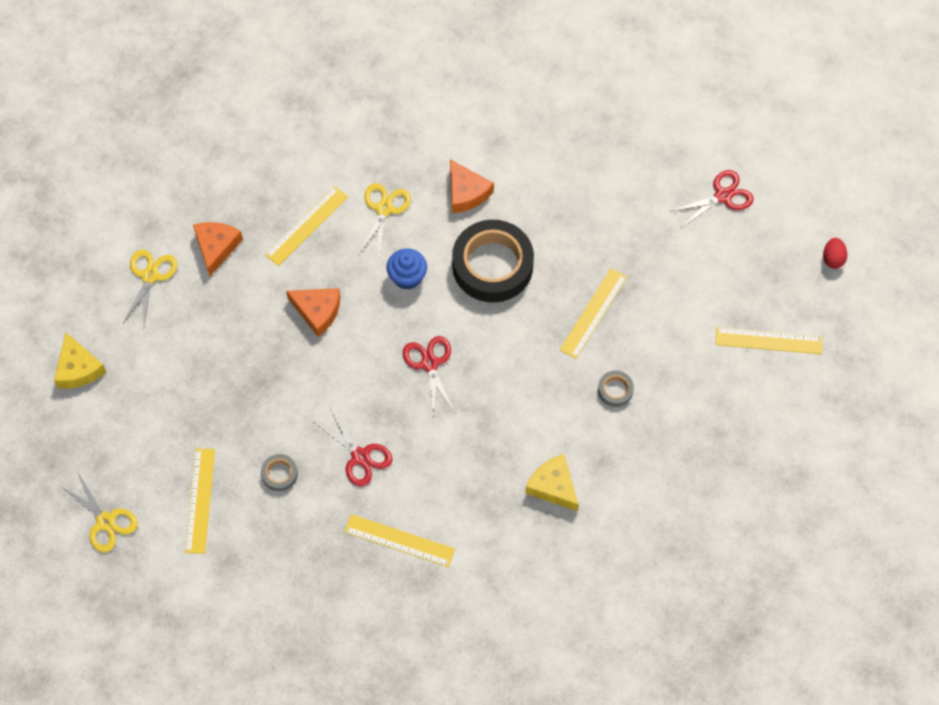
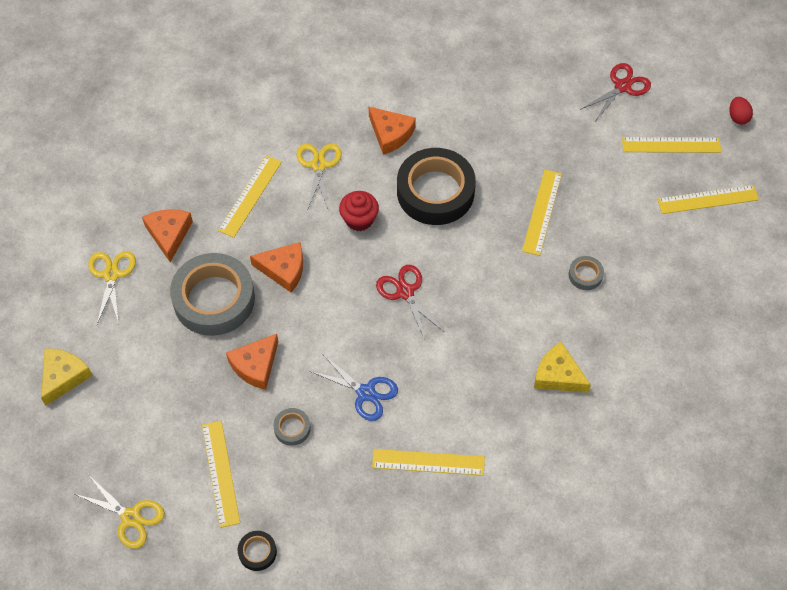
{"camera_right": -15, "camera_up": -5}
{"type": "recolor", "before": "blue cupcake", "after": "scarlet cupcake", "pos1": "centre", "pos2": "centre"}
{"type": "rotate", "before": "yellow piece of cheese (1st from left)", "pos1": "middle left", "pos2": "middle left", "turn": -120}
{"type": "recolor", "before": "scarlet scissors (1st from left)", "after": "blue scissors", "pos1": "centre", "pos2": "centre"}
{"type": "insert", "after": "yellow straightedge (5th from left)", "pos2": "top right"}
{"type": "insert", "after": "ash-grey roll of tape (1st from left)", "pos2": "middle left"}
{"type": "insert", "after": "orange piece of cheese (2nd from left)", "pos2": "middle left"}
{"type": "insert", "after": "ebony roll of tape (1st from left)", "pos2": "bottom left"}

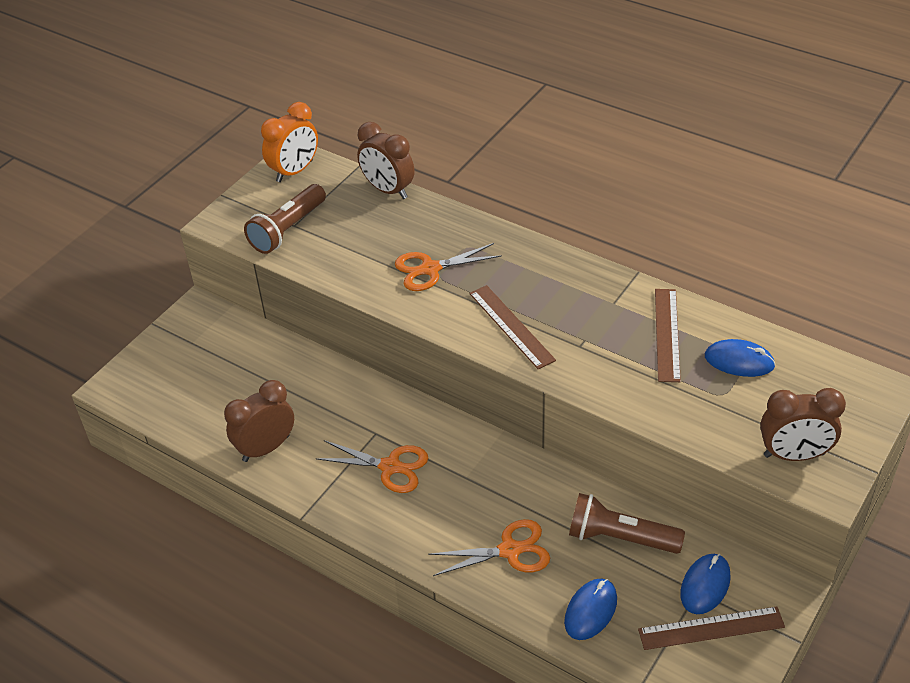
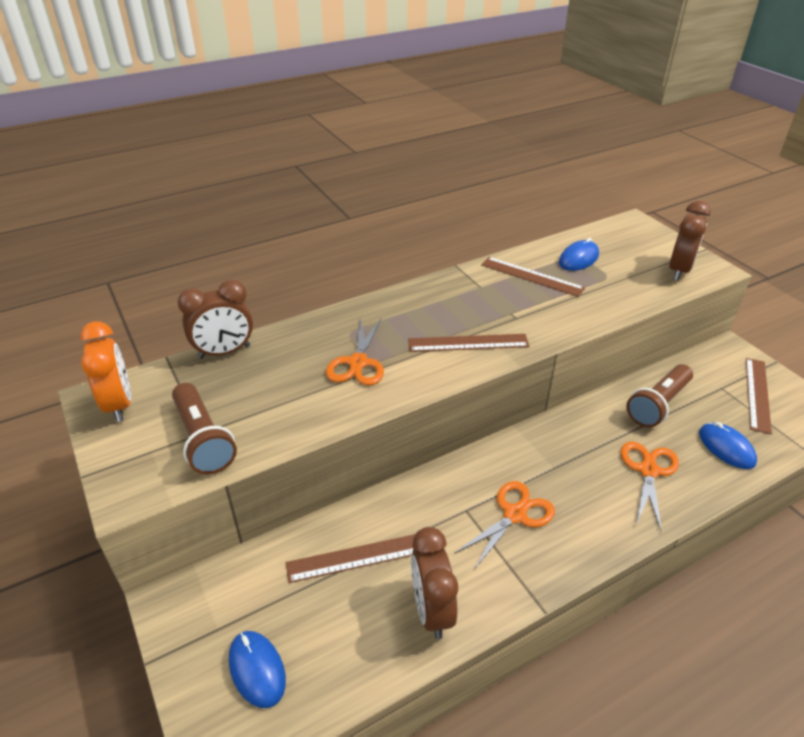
{"camera_right": -65, "camera_up": -5}
{"type": "move", "before": "blue mouse (2nd from left in the first image)", "after": "blue mouse (1st from left)", "pos1": "bottom right", "pos2": "bottom left"}
{"type": "insert", "after": "russet straightedge (1st from left)", "pos2": "bottom centre"}

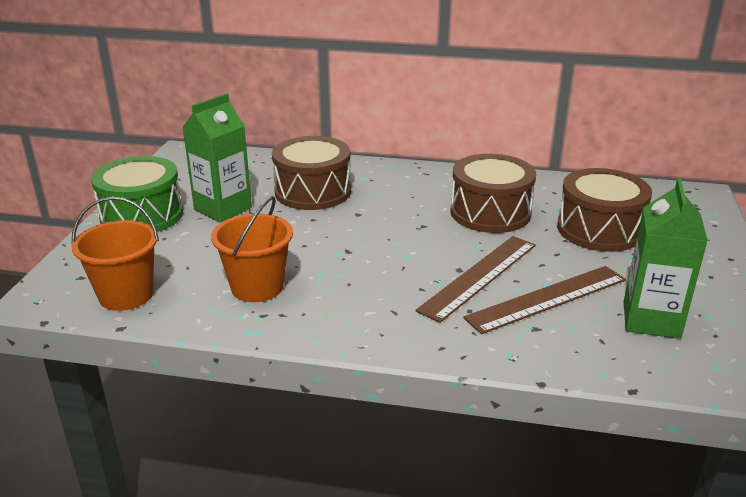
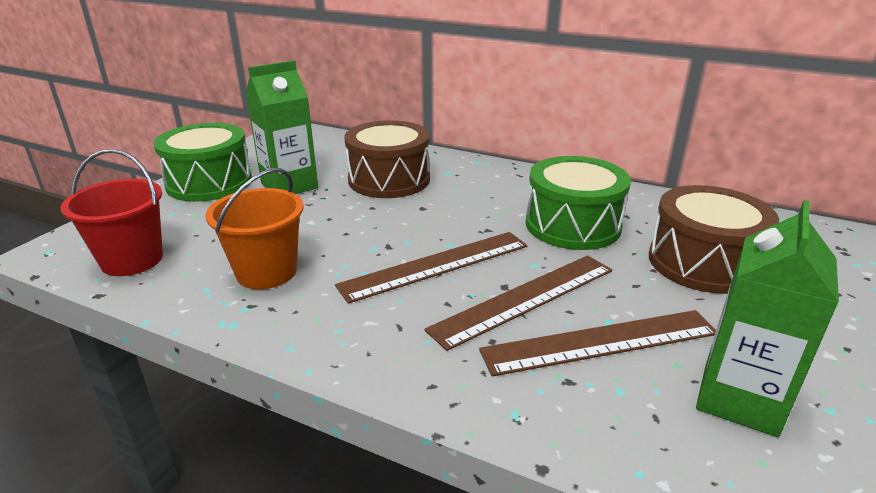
{"camera_right": 15, "camera_up": 0}
{"type": "recolor", "before": "russet snare drum (2nd from left)", "after": "emerald snare drum (2nd from left)", "pos1": "centre", "pos2": "centre"}
{"type": "recolor", "before": "orange pail (1st from left)", "after": "scarlet pail", "pos1": "middle left", "pos2": "middle left"}
{"type": "insert", "after": "russet straightedge (1st from left)", "pos2": "centre"}

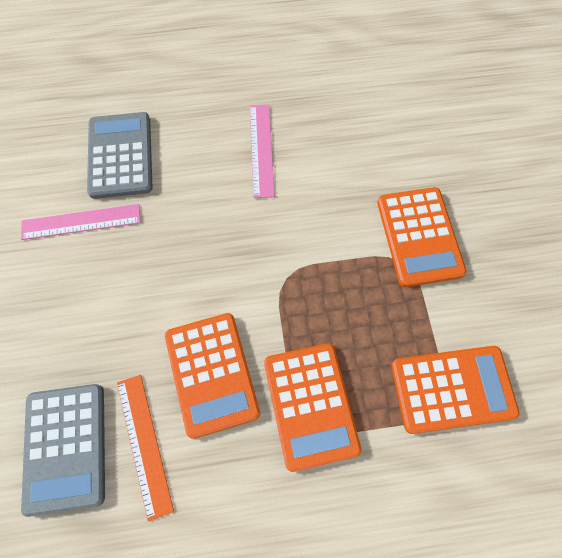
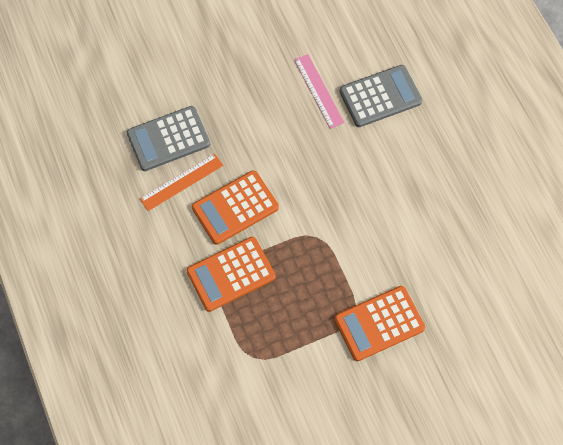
{"camera_right": 75, "camera_up": 0}
{"type": "delete", "before": "rosy straightedge (2nd from left)", "pos1": "top centre"}
{"type": "delete", "before": "orange calculator (4th from left)", "pos1": "bottom right"}

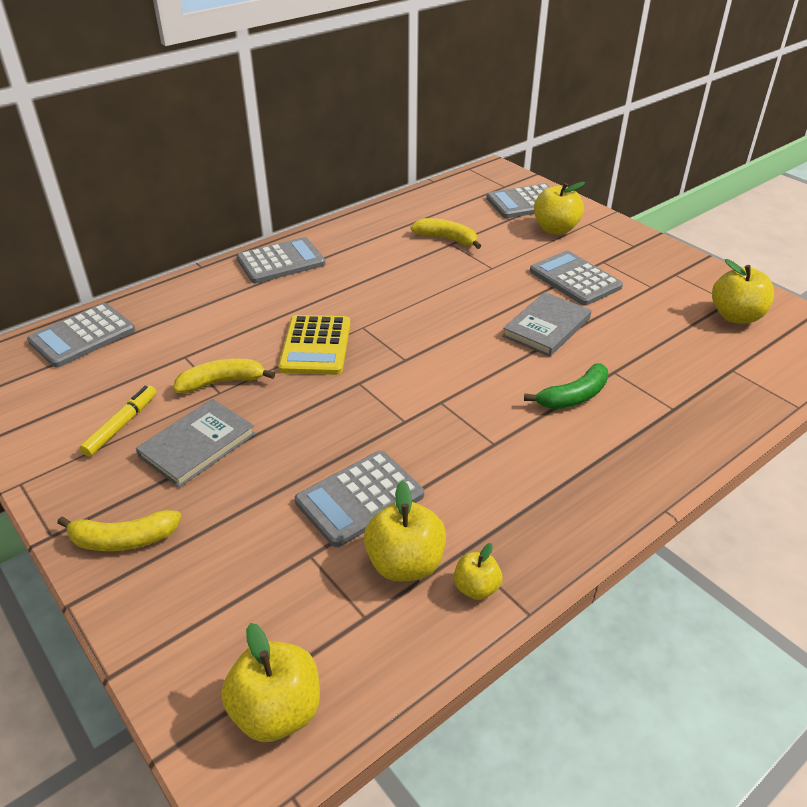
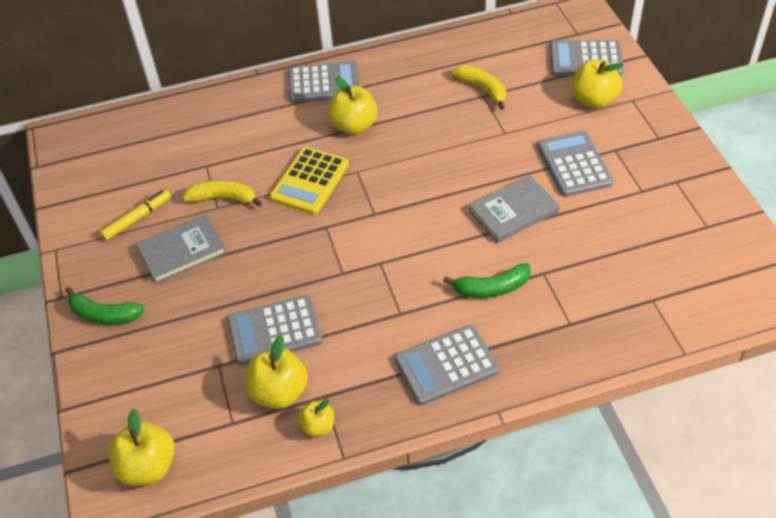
{"camera_right": 25, "camera_up": 10}
{"type": "move", "before": "yellow toy apple (5th from left in the first image)", "after": "yellow toy apple (4th from left)", "pos1": "middle right", "pos2": "top centre"}
{"type": "move", "before": "ash-grey calculator (1st from left in the first image)", "after": "ash-grey calculator (3rd from left)", "pos1": "middle left", "pos2": "bottom centre"}
{"type": "recolor", "before": "yellow banana fruit (1st from left)", "after": "emerald banana fruit (1st from left)", "pos1": "middle left", "pos2": "middle left"}

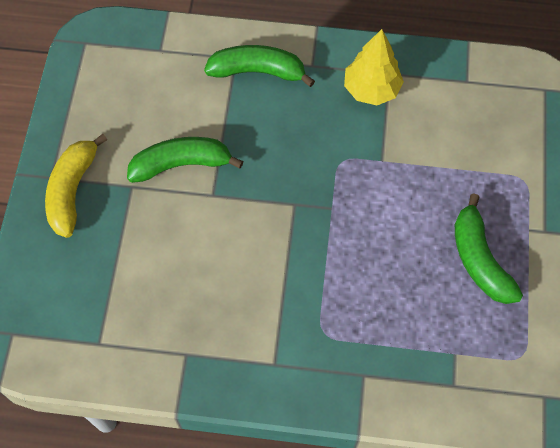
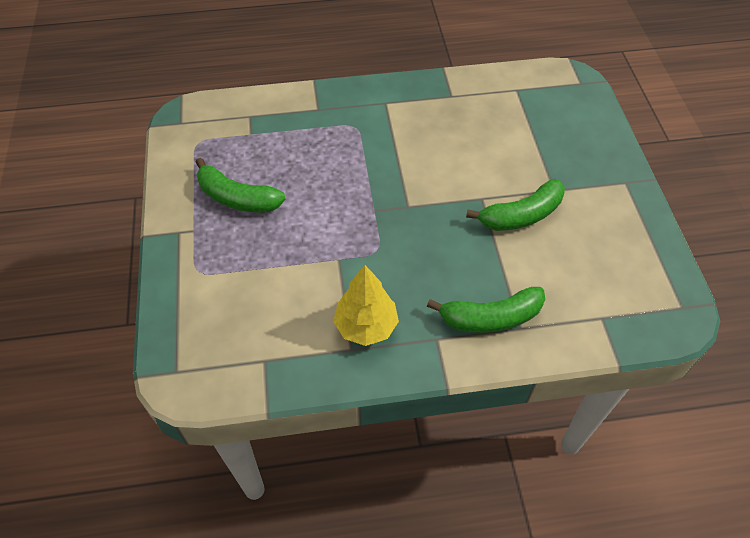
{"camera_right": 165, "camera_up": -10}
{"type": "delete", "before": "yellow banana fruit", "pos1": "middle left"}
{"type": "rotate", "before": "emerald banana fruit (3rd from left in the first image)", "pos1": "middle right", "pos2": "middle left", "turn": 150}

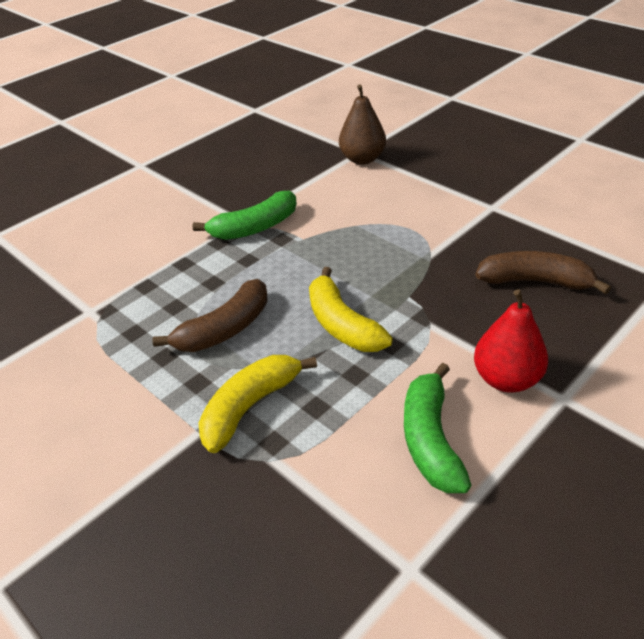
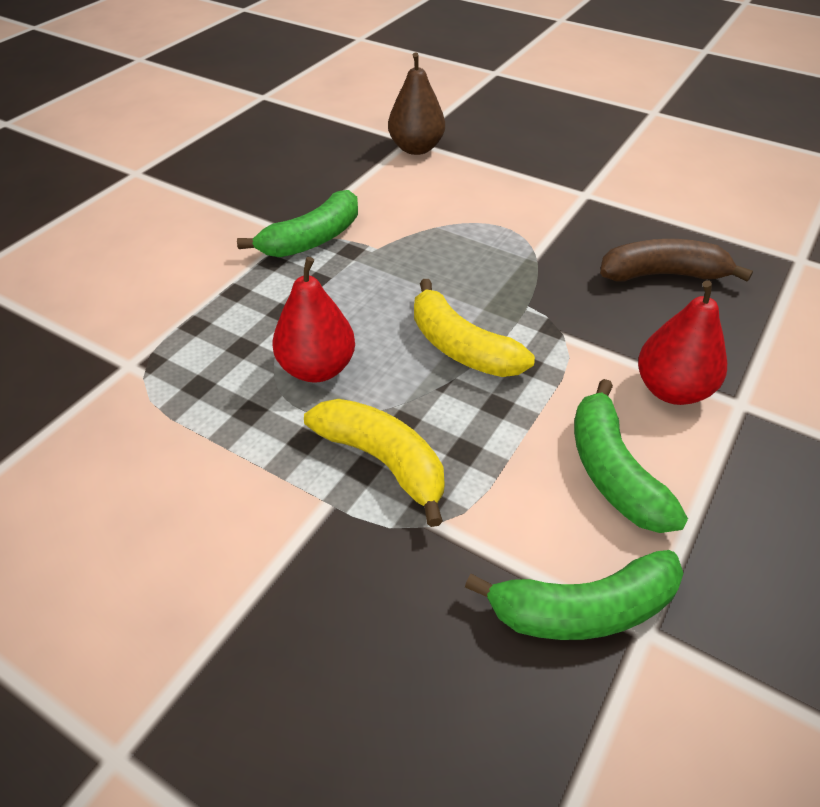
{"camera_right": -15, "camera_up": 5}
{"type": "replace", "before": "russet banana fruit (1st from left)", "after": "scarlet toy pear (1st from left)", "pos1": "middle left", "pos2": "centre"}
{"type": "rotate", "before": "yellow banana fruit (1st from left)", "pos1": "centre", "pos2": "centre", "turn": 105}
{"type": "insert", "after": "emerald banana fruit (2nd from left)", "pos2": "bottom right"}

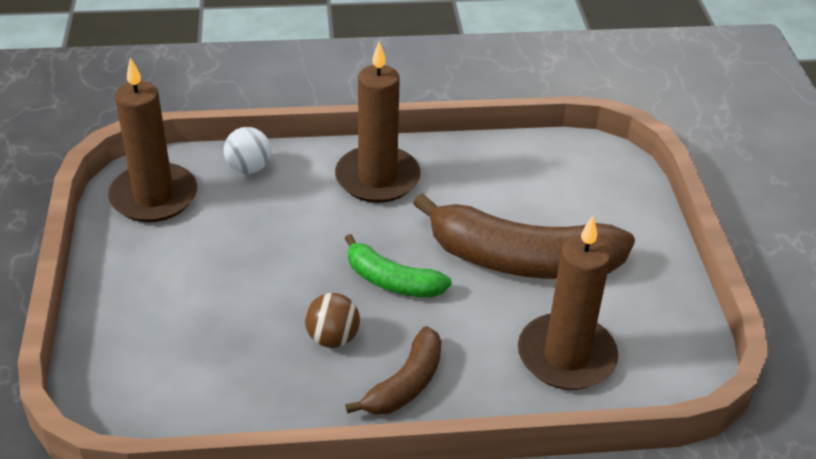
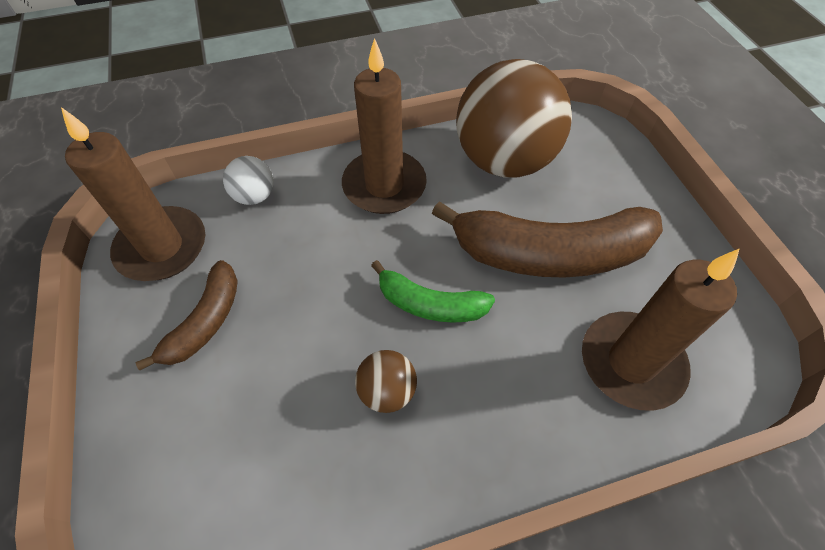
{"camera_right": -10, "camera_up": 15}
{"type": "move", "before": "russet banana fruit (1st from left)", "pos1": "bottom centre", "pos2": "middle left"}
{"type": "insert", "after": "russet ball (2nd from left)", "pos2": "top centre"}

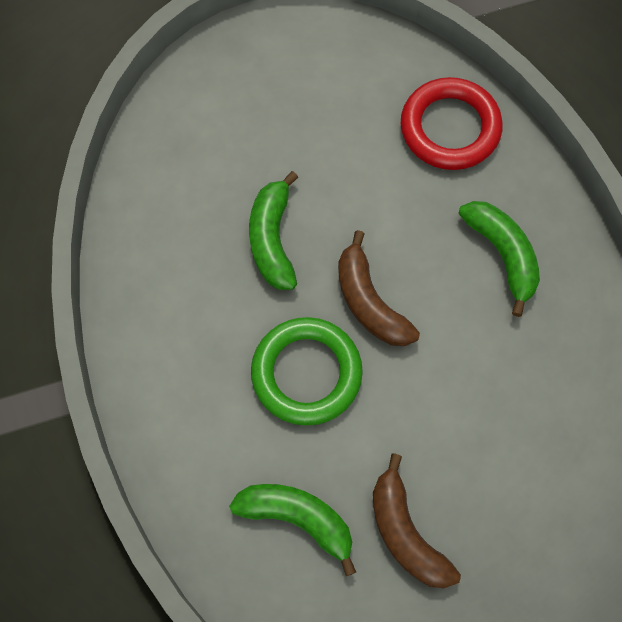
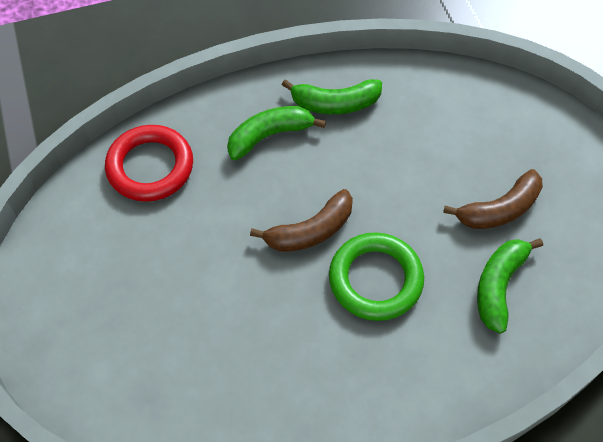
{"camera_right": -90, "camera_up": -10}
{"type": "move", "before": "emerald banana fruit (1st from left in the first image)", "after": "emerald banana fruit (2nd from left)", "pos1": "centre", "pos2": "top centre"}

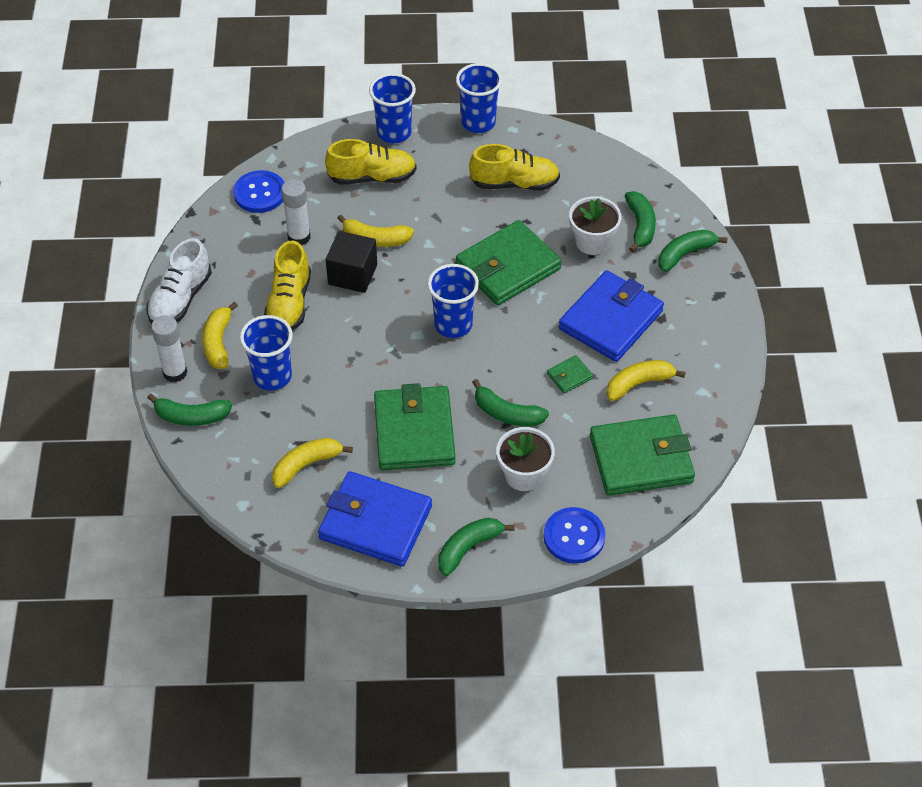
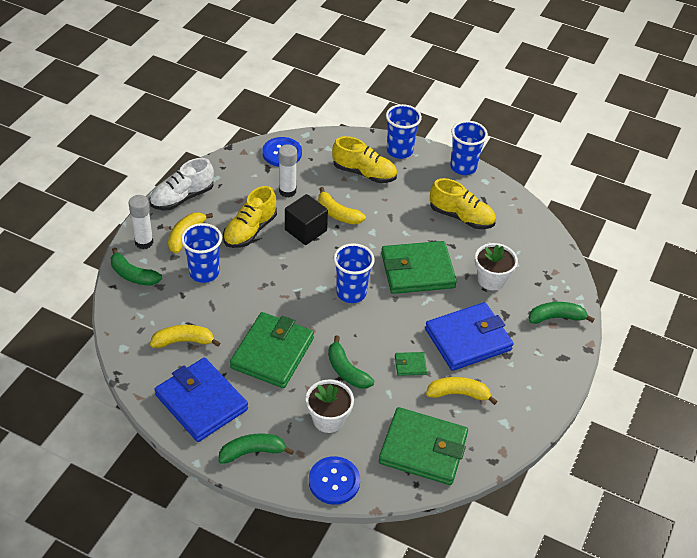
{"camera_right": 25, "camera_up": -5}
{"type": "delete", "before": "emerald banana fruit (4th from left)", "pos1": "top right"}

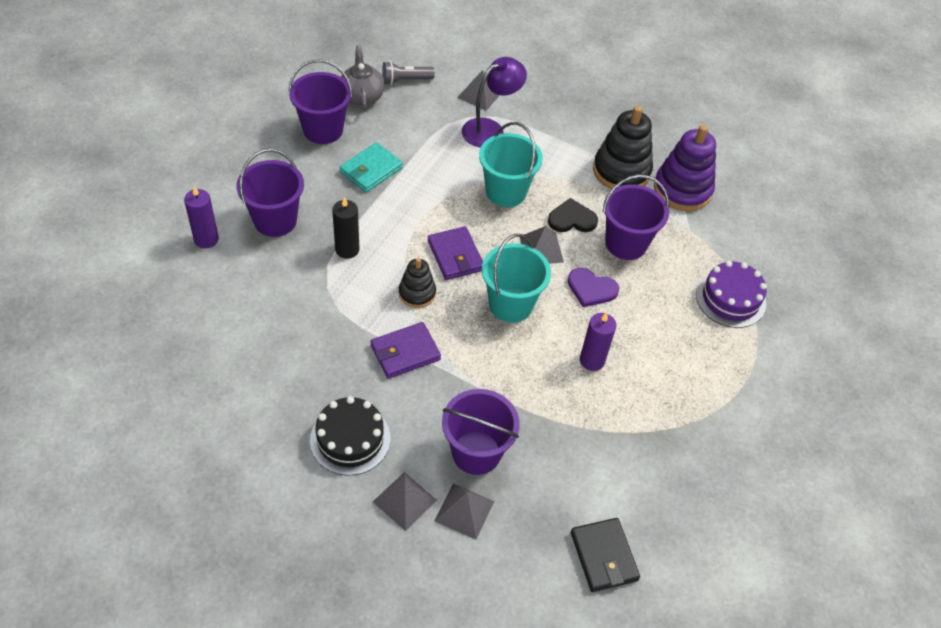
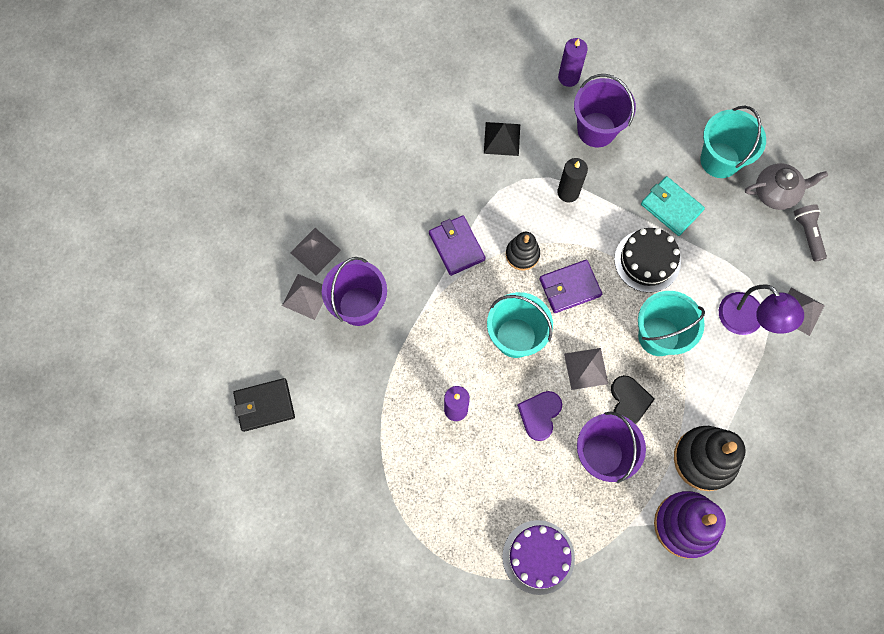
{"camera_right": 95, "camera_up": 20}
{"type": "recolor", "before": "violet pail (2nd from left)", "after": "turquoise pail (3rd from left)", "pos1": "top centre", "pos2": "top right"}
{"type": "move", "before": "ebony layer cake", "pos1": "bottom centre", "pos2": "middle right"}
{"type": "insert", "after": "ebony pyramid", "pos2": "top centre"}

